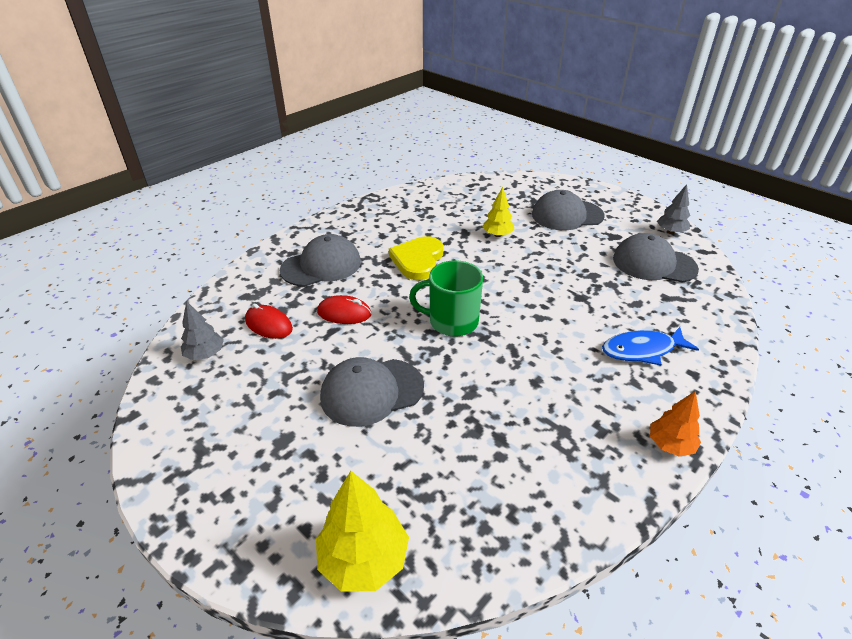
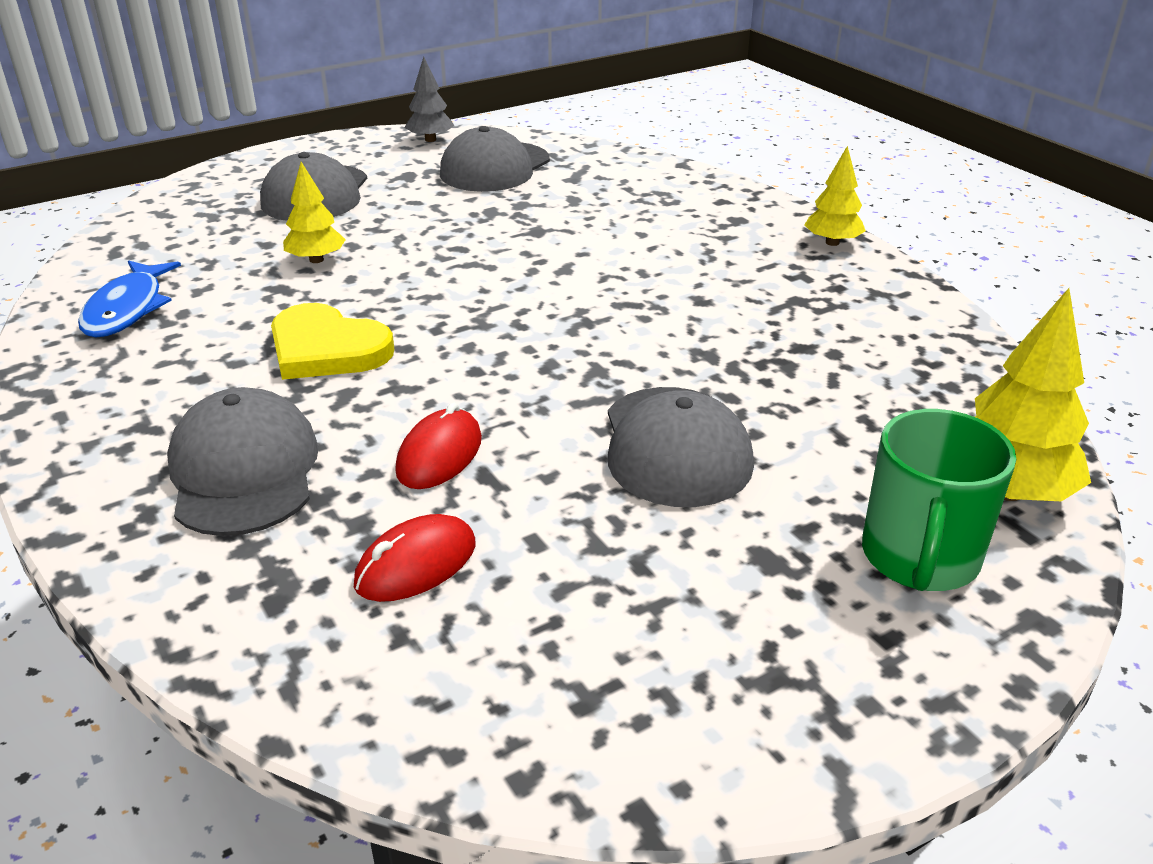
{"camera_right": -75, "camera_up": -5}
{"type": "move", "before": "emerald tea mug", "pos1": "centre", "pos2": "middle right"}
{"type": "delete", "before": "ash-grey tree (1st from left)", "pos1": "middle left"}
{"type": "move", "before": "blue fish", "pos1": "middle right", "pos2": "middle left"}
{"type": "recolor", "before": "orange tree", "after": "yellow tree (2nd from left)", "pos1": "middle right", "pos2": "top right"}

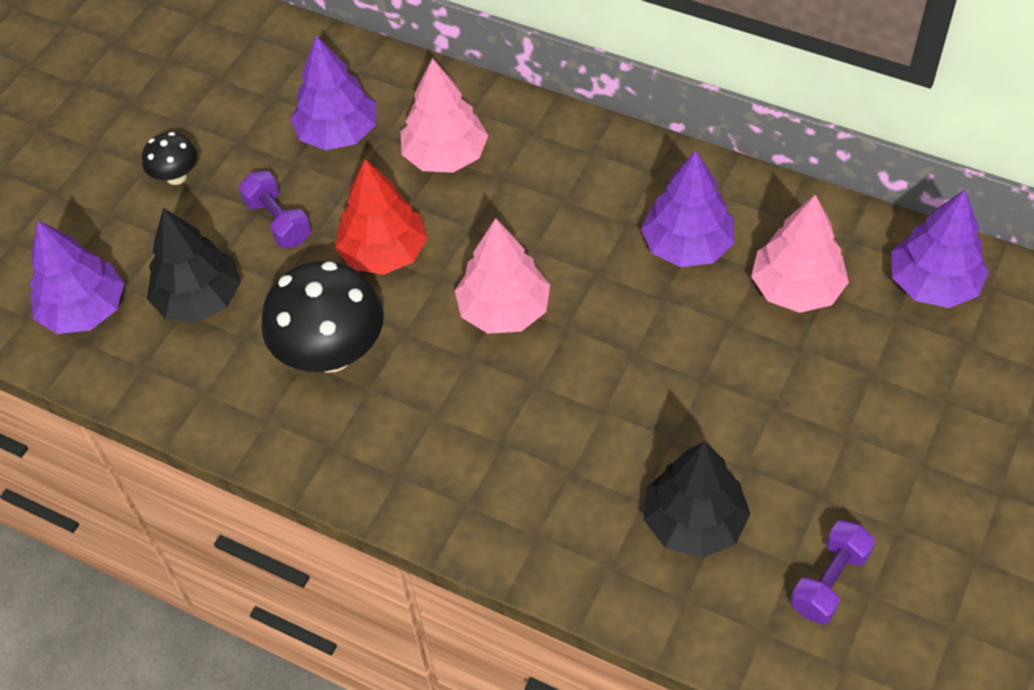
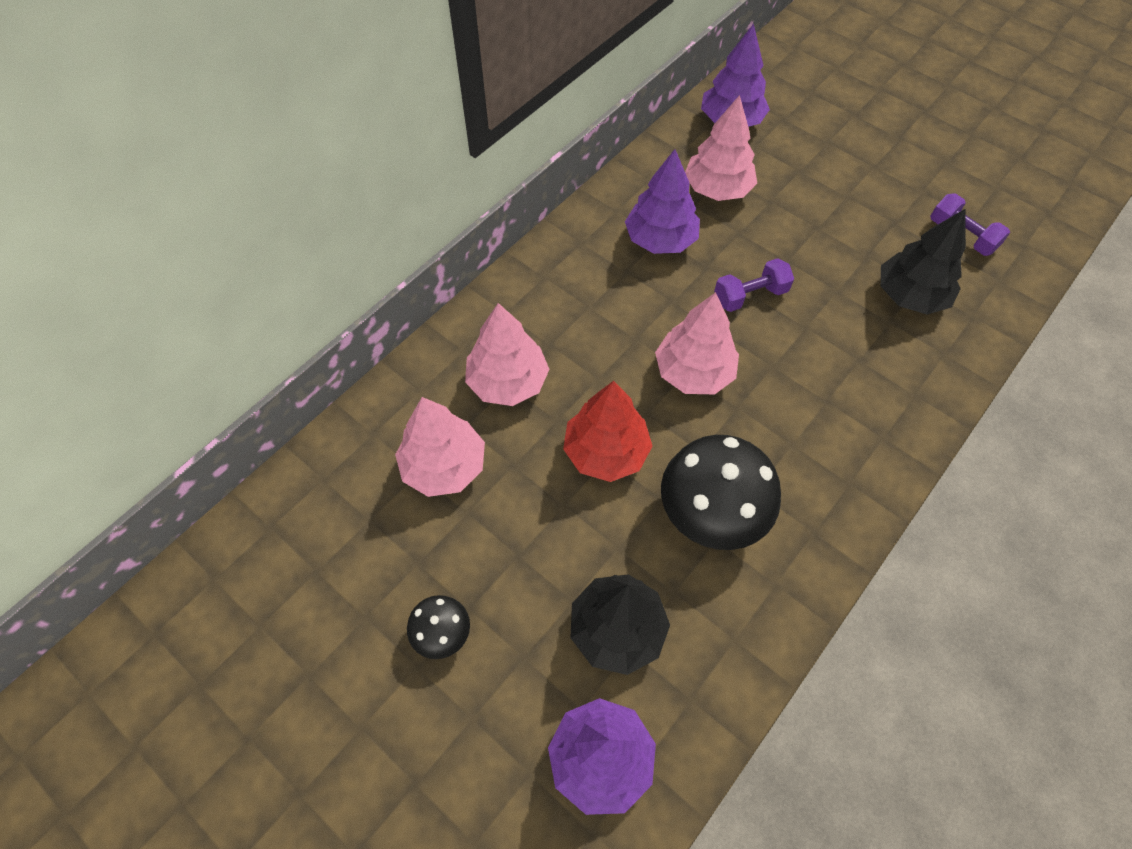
{"camera_right": -80, "camera_up": 5}
{"type": "recolor", "before": "violet tree (2nd from left)", "after": "rosy tree (1st from left)", "pos1": "top left", "pos2": "centre"}
{"type": "move", "before": "violet hand weight (1st from left)", "pos1": "top left", "pos2": "centre"}

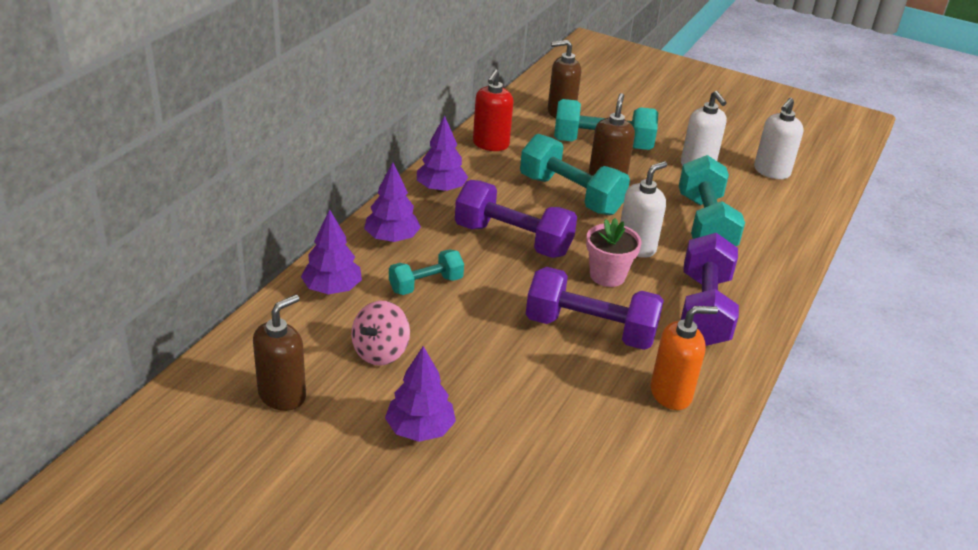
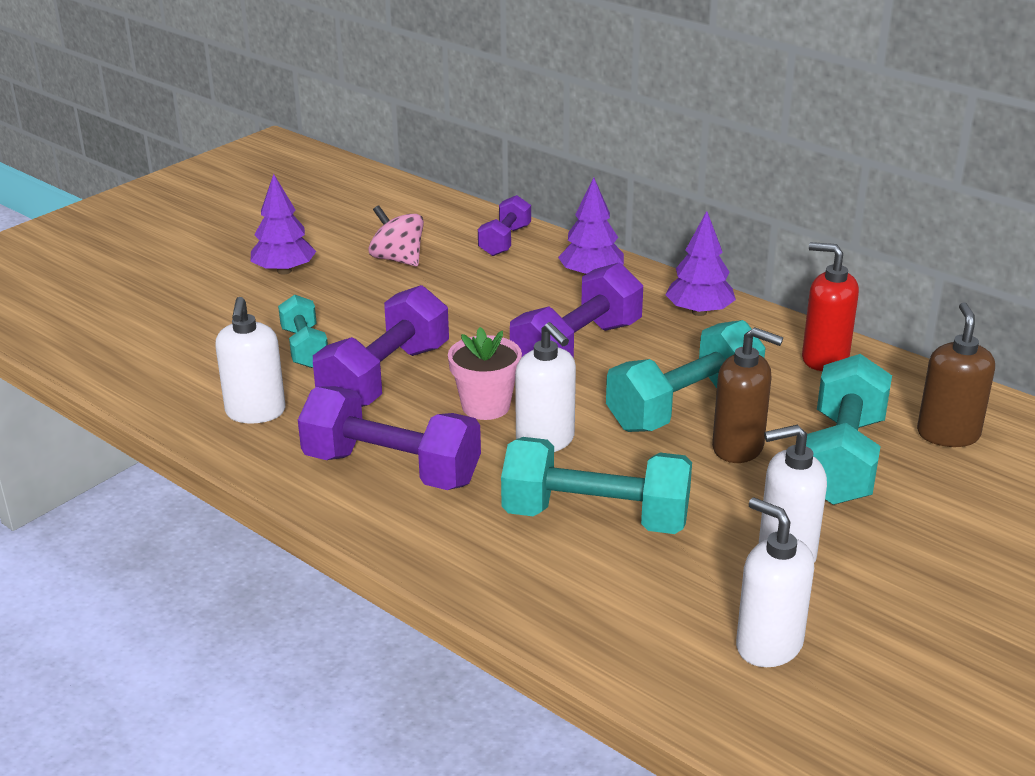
{"camera_right": 105, "camera_up": -5}
{"type": "replace", "before": "violet tree (1st from left)", "after": "violet hand weight (3rd from left)", "pos1": "centre", "pos2": "top centre"}
{"type": "move", "before": "turquoise hand weight (1st from left)", "pos1": "centre", "pos2": "middle left"}
{"type": "delete", "before": "russet soap pump (1st from left)", "pos1": "middle left"}
{"type": "recolor", "before": "orange soap pump", "after": "pure white soap pump (1st from left)", "pos1": "middle right", "pos2": "middle left"}

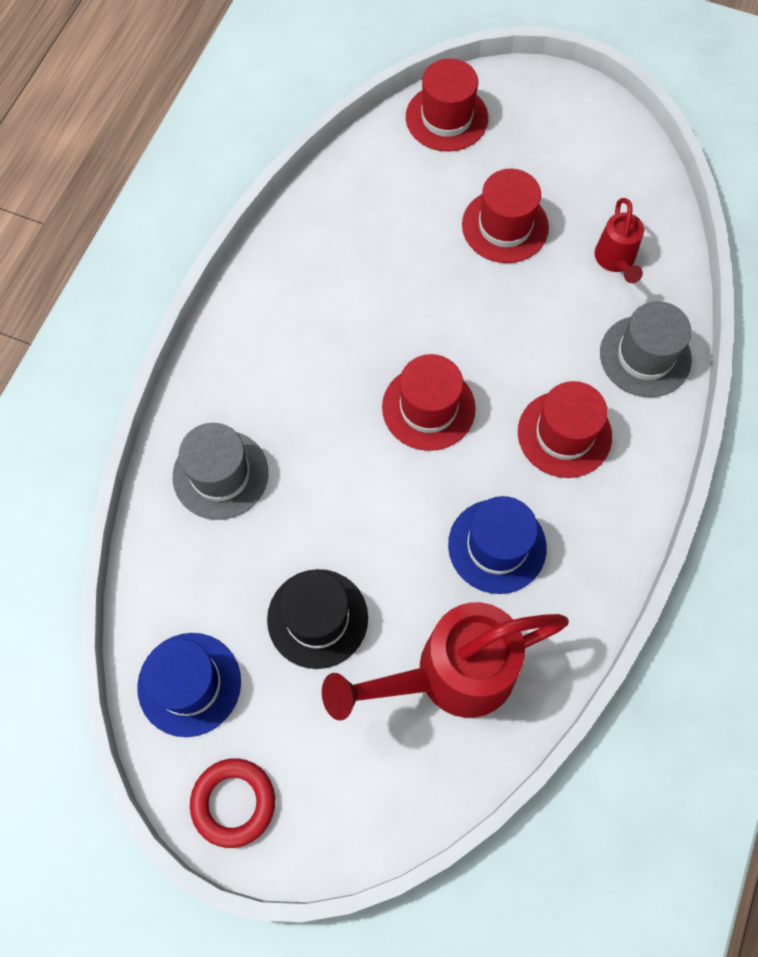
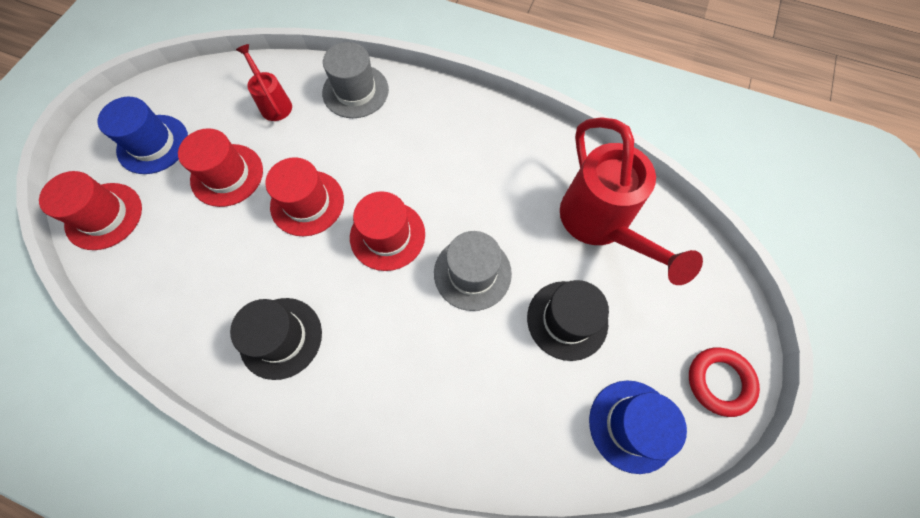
{"camera_right": -90, "camera_up": 0}
{"type": "rotate", "before": "scarlet watering pot (2nd from left in the first image)", "pos1": "top right", "pos2": "top left", "turn": -120}
{"type": "move", "before": "scarlet tall hat (4th from left in the first image)", "after": "scarlet tall hat (3rd from left)", "pos1": "middle right", "pos2": "middle left"}
{"type": "move", "before": "ash-grey tall hat (1st from left in the first image)", "after": "ash-grey tall hat (2nd from left)", "pos1": "middle left", "pos2": "centre"}
{"type": "move", "before": "blue tall hat (2nd from left in the first image)", "after": "blue tall hat (1st from left)", "pos1": "centre", "pos2": "top left"}
{"type": "insert", "after": "ebony tall hat (1st from left)", "pos2": "middle left"}

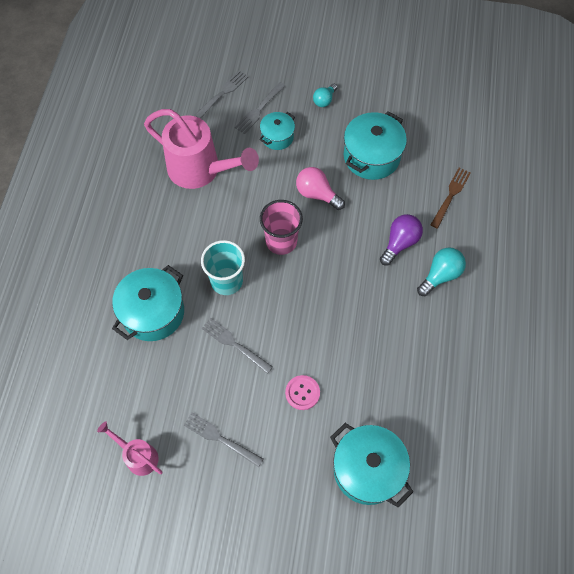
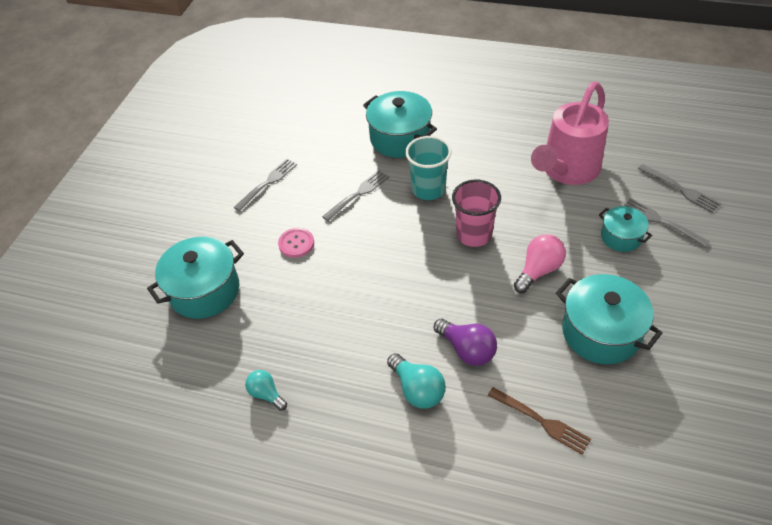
{"camera_right": 100, "camera_up": -15}
{"type": "move", "before": "turquoise lightbulb (1st from left)", "pos1": "top centre", "pos2": "bottom centre"}
{"type": "delete", "before": "rosy watering pot (1st from left)", "pos1": "bottom left"}

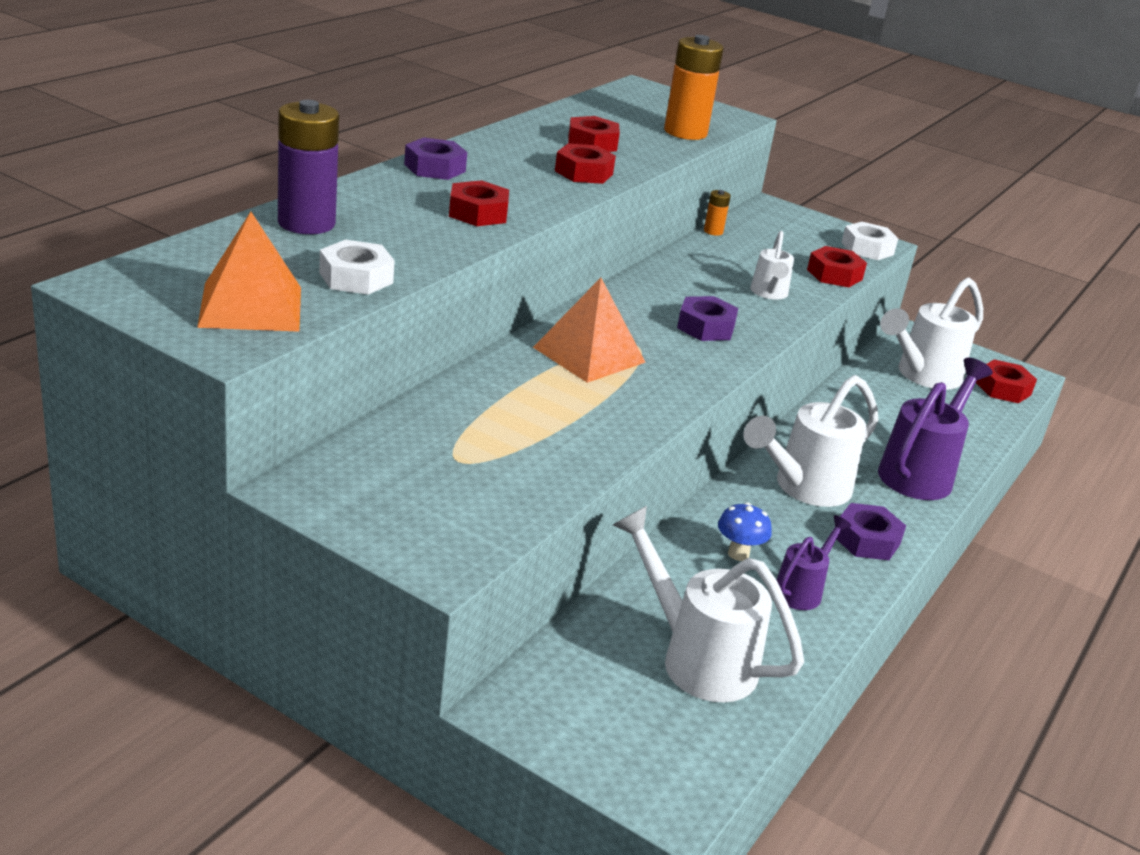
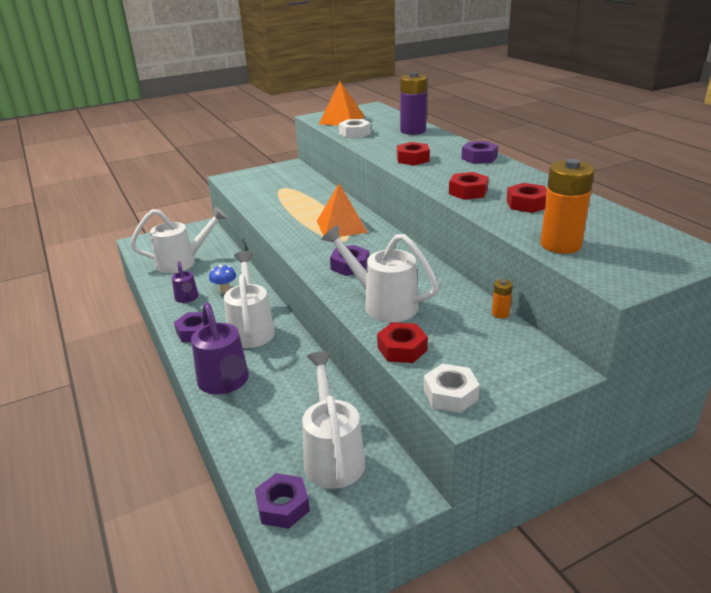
{"camera_right": 125, "camera_up": 0}
{"type": "resize", "before": "pure white watering pot (2nd from left in the first image)", "pos1": "top right", "pos2": "centre", "scale": 1.79}
{"type": "recolor", "before": "scarlet hex nut (5th from left)", "after": "violet hex nut (2nd from left)", "pos1": "middle right", "pos2": "bottom centre"}

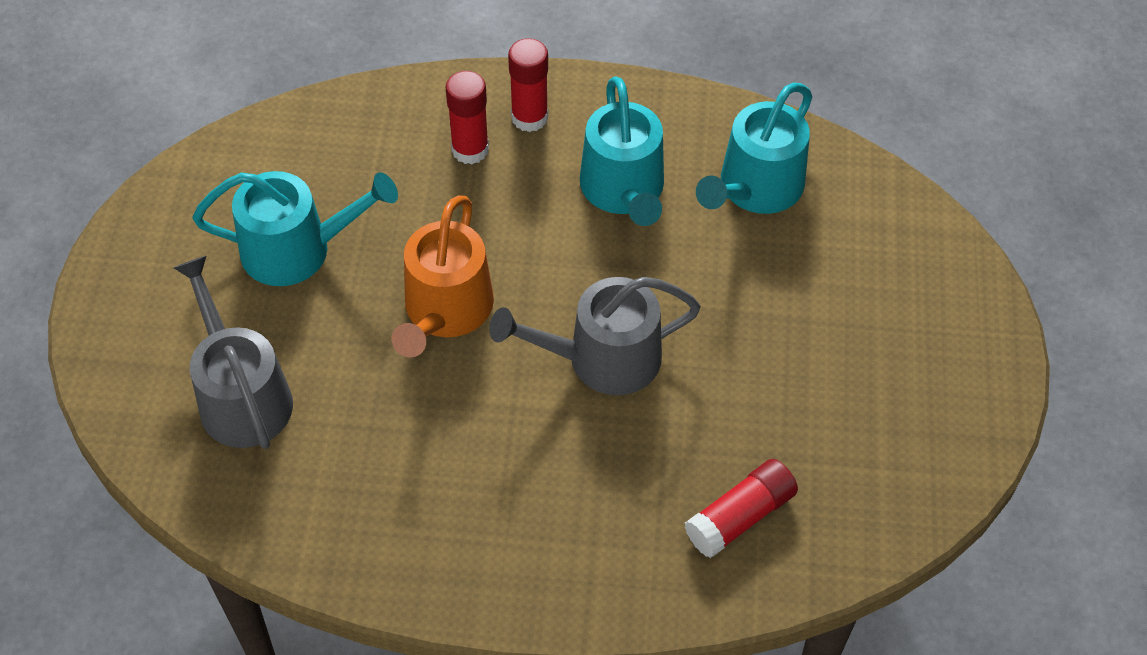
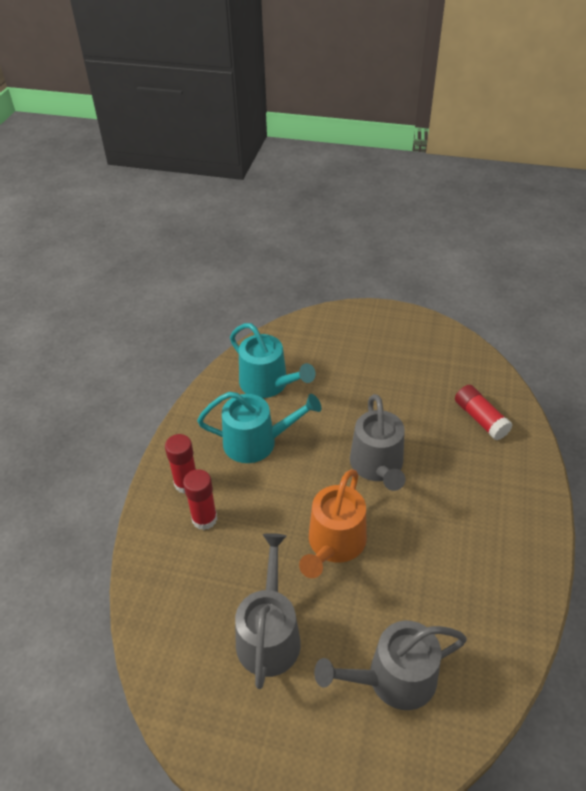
{"camera_right": -80, "camera_up": -10}
{"type": "recolor", "before": "turquoise watering pot (1st from left)", "after": "ash-grey watering pot (1st from left)", "pos1": "middle left", "pos2": "bottom centre"}
{"type": "rotate", "before": "orange watering pot", "pos1": "centre", "pos2": "centre", "turn": 90}

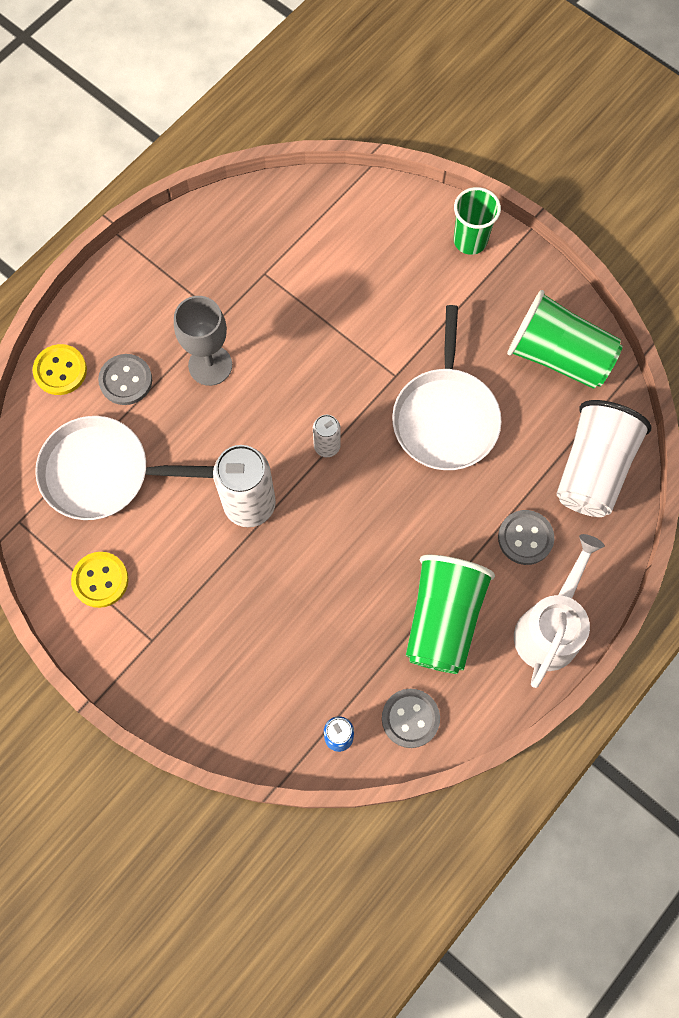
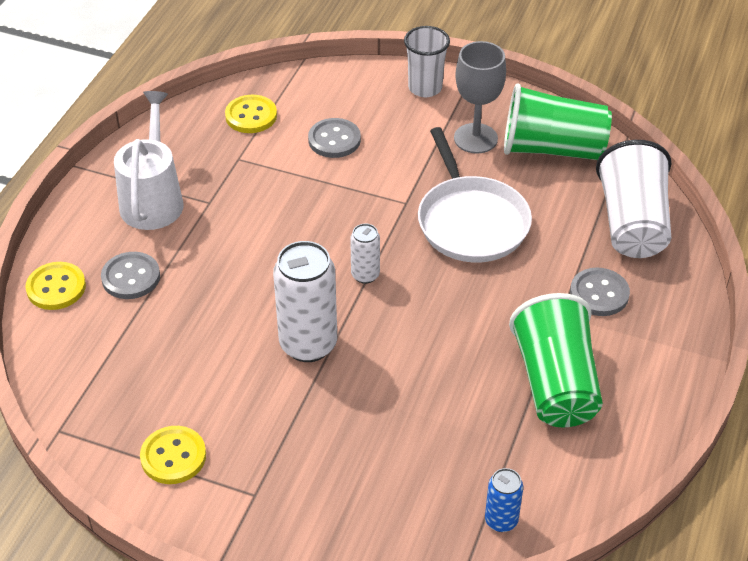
{"camera_right": -20, "camera_up": -25}
{"type": "recolor", "before": "emerald cup (2nd from left)", "after": "pure white cup (1st from left)", "pos1": "top right", "pos2": "top centre"}
{"type": "move", "before": "ash-grey chalice", "pos1": "middle left", "pos2": "top centre"}
{"type": "delete", "before": "pure white skillet (1st from left)", "pos1": "middle left"}
{"type": "move", "before": "pure white watering pot", "pos1": "middle right", "pos2": "top left"}
{"type": "move", "before": "ash-grey sewing button (2nd from left)", "pos1": "bottom centre", "pos2": "top centre"}
{"type": "insert", "after": "yellow sewing button (3rd from left)", "pos2": "top centre"}

